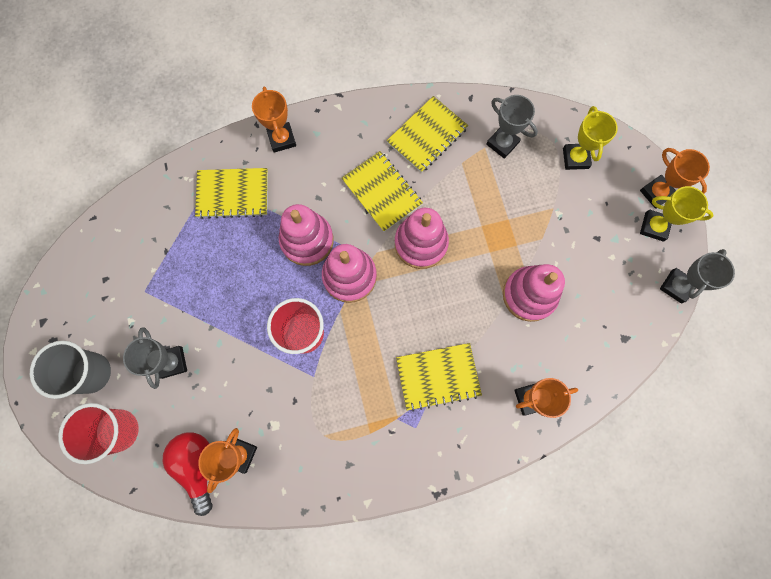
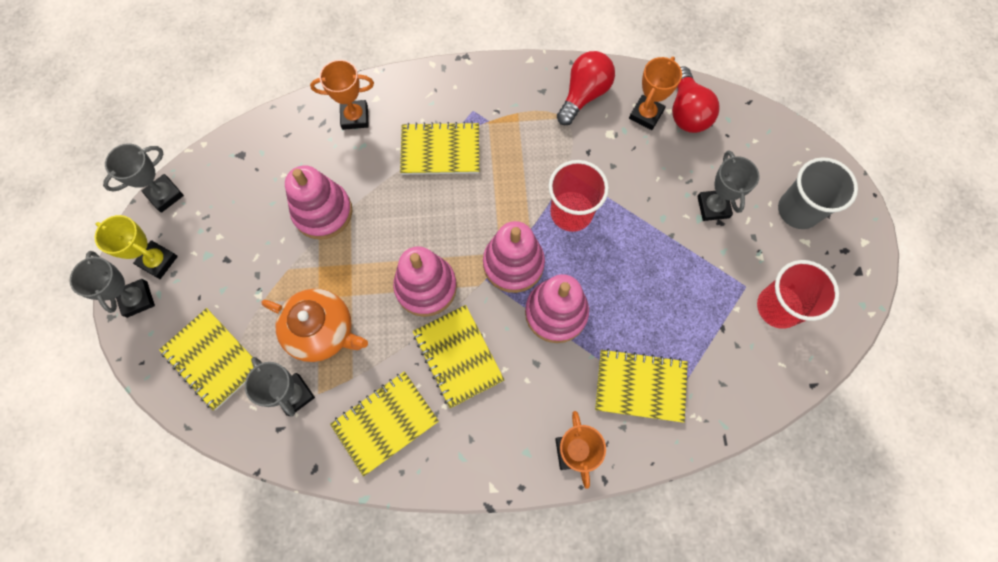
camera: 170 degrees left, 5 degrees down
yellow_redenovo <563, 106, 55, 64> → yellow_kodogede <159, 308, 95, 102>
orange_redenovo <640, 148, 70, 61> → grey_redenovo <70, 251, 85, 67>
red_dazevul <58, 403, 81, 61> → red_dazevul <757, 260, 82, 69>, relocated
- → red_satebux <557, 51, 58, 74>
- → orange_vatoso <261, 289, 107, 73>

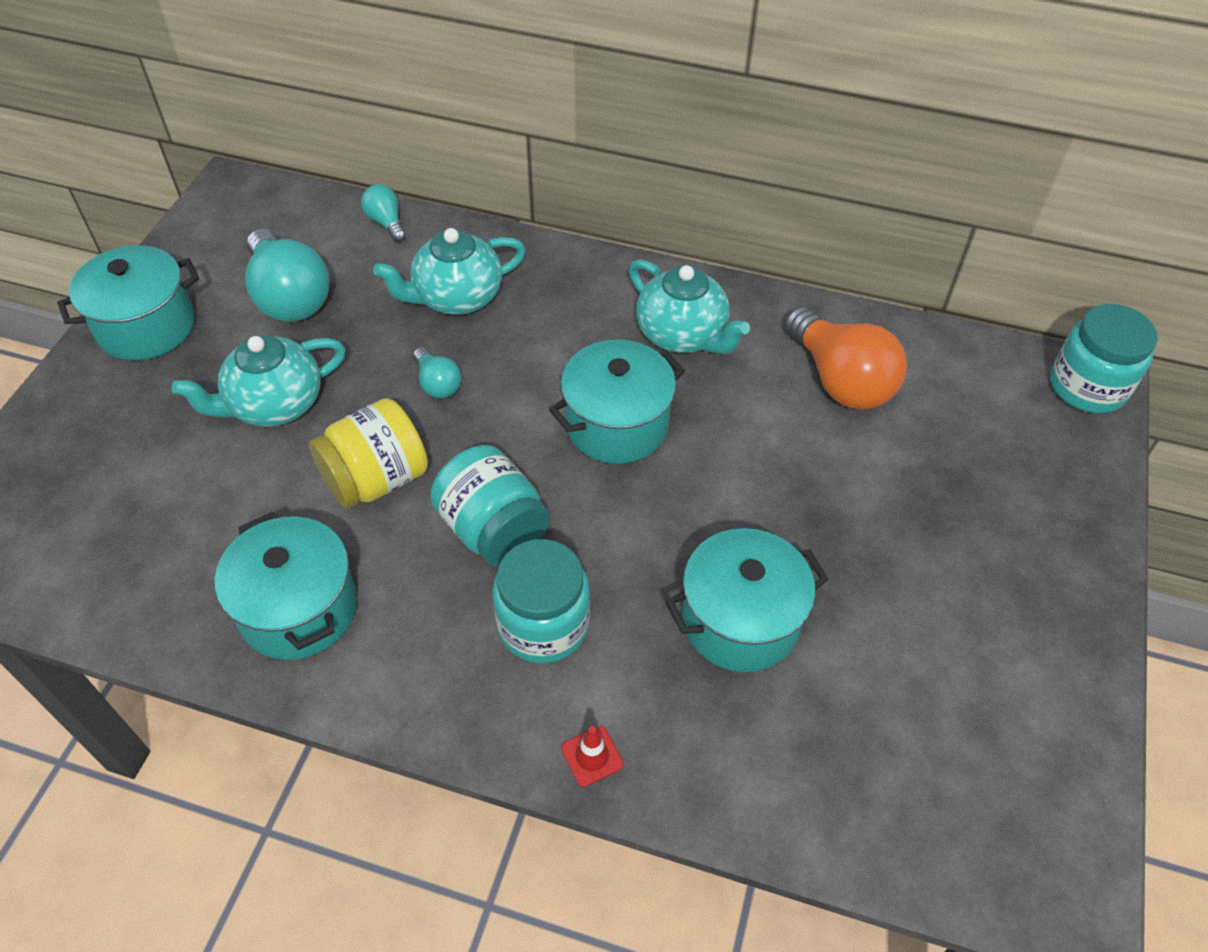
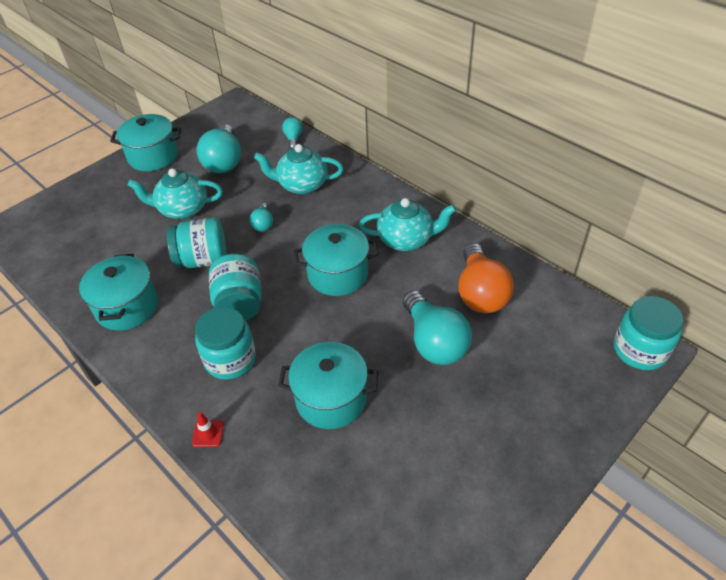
camera: 30 degrees right, 5 degrees down
turquoise_vatoso <629, 259, 121, 95> → turquoise_vatoso <359, 198, 97, 53>, 75 degrees counterclockwise
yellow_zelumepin <309, 398, 119, 111> → turquoise_zelumepin <167, 217, 59, 51>
- → turquoise_satebux <403, 291, 69, 74>

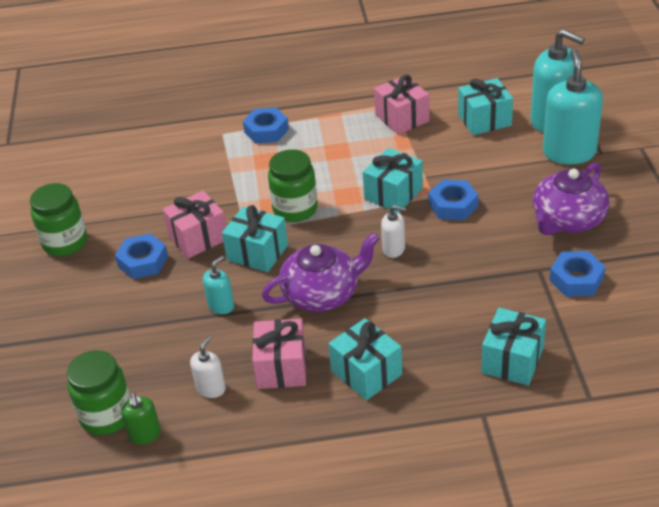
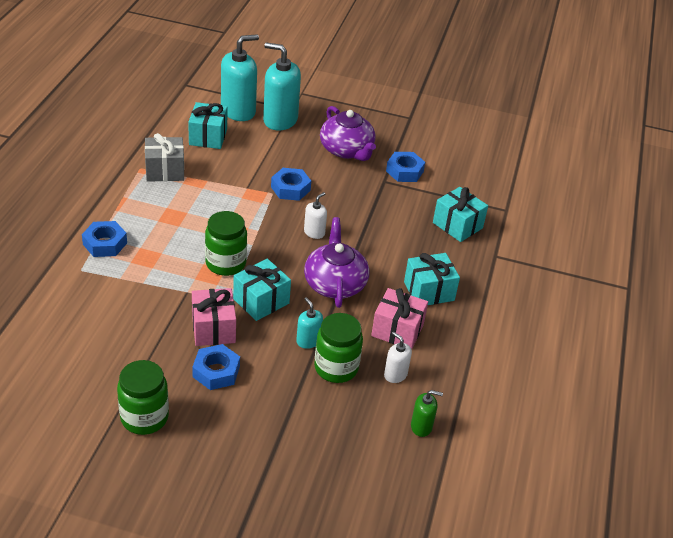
camera: 75 degrees left, 0 degrees up
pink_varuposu <374, 75, 56, 60> → grey_varuposu <145, 133, 39, 49>
turquoise_varuposu <363, 148, 60, 65> → -
green_zelumepin <67, 350, 64, 85> → green_zelumepin <314, 313, 49, 70>, relocated

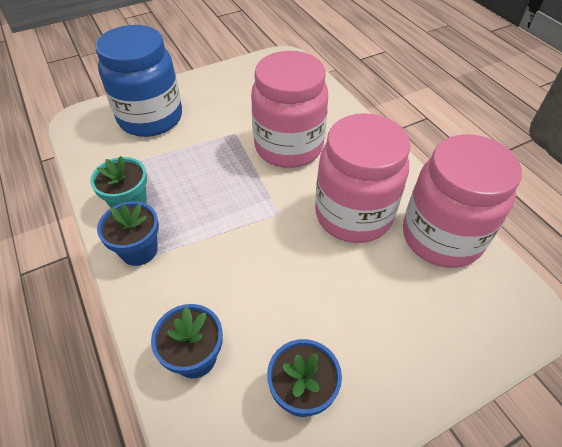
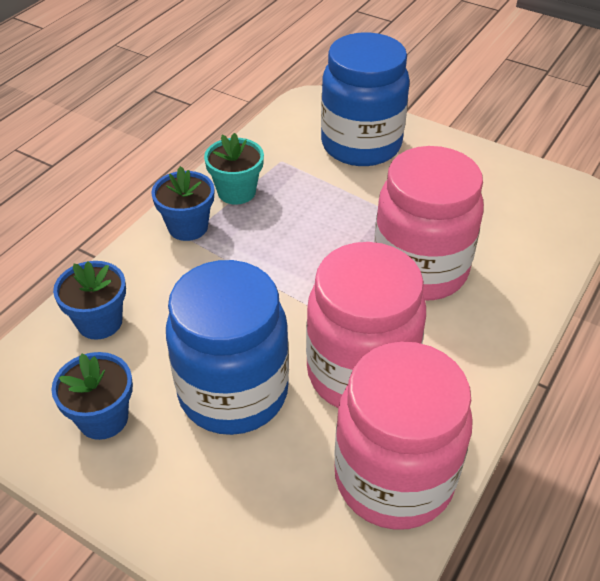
camera: 60 degrees right, 5 degrees down
- → blue_zelumepin <166, 260, 123, 175>

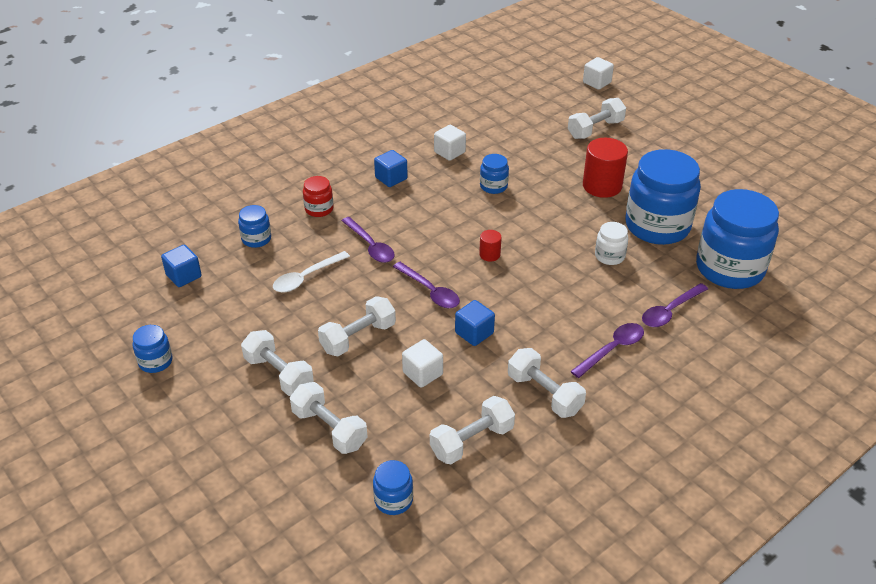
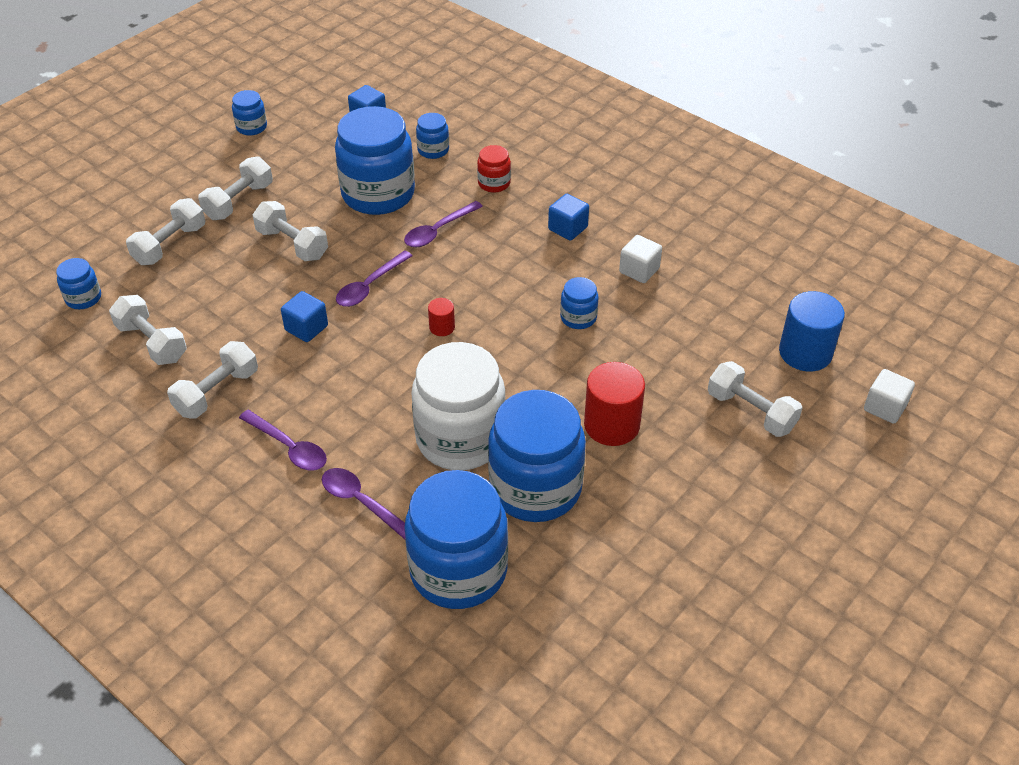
camera: 80 degrees right, 5 degrees up
white_zelumepin <595, 222, 34, 43> → white_zelumepin <411, 342, 94, 128>, x2.23
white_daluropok <273, 251, 77, 42> → blue_zelumepin <335, 106, 80, 109>
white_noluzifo <402, 339, 41, 49> → -
- → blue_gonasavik <779, 291, 66, 81>

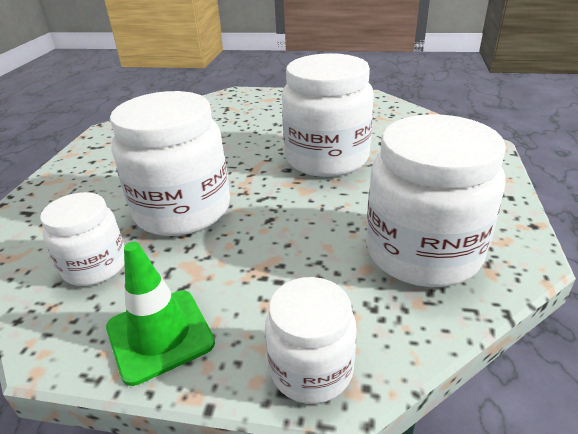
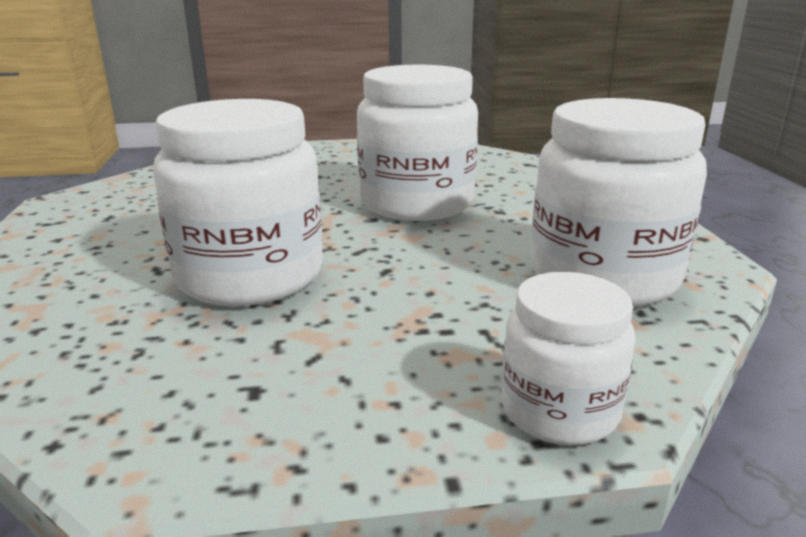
camera: 20 degrees left, 10 degrees down
white_zelumepin <40, 192, 84, 94> → -
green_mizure <106, 242, 109, 144> → -

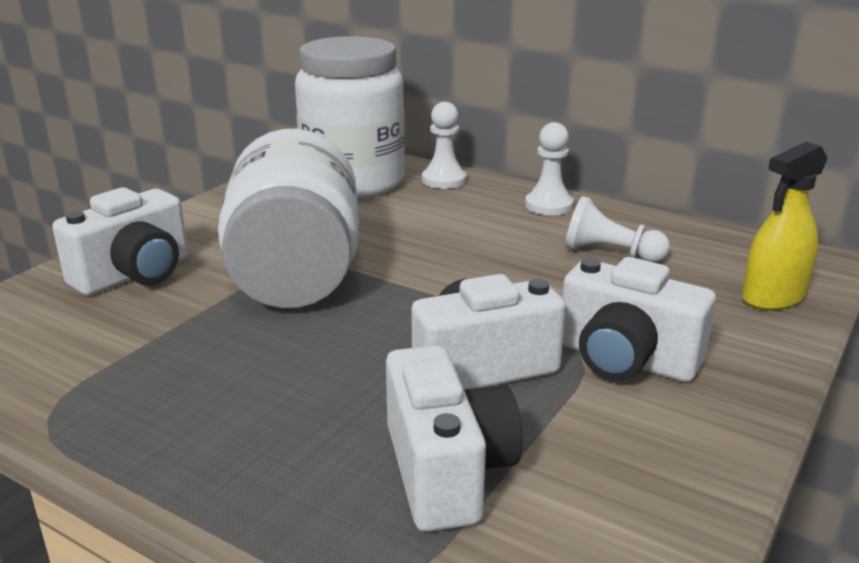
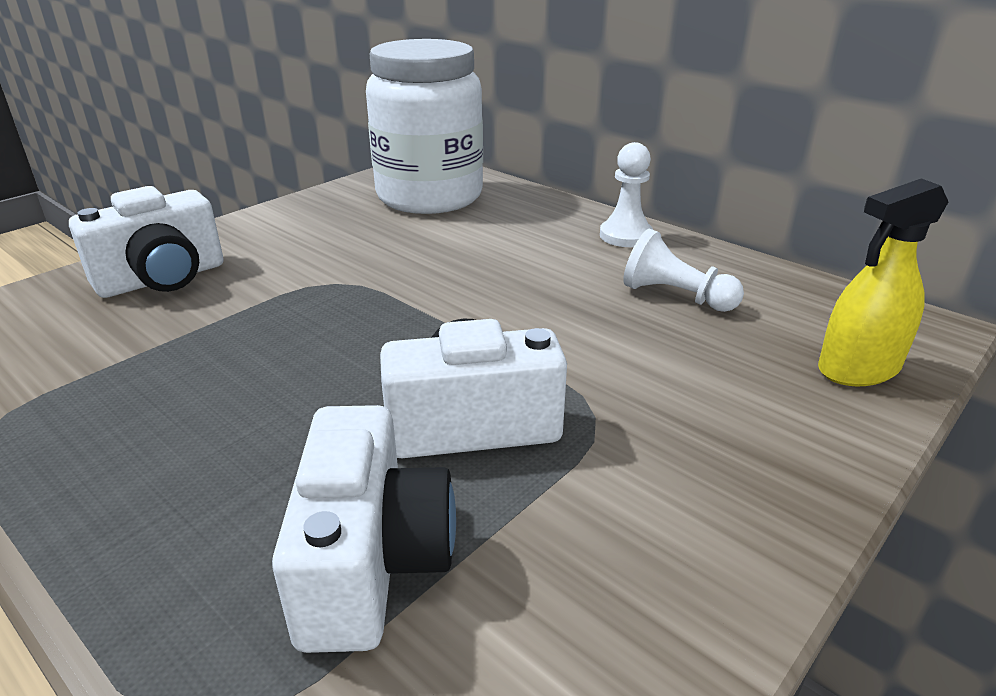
camera: 10 degrees right, 5 degrees up
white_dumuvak <422, 102, 45, 87> → -
white_zelumepin <218, 129, 141, 179> → -
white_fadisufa <562, 257, 154, 125> → -

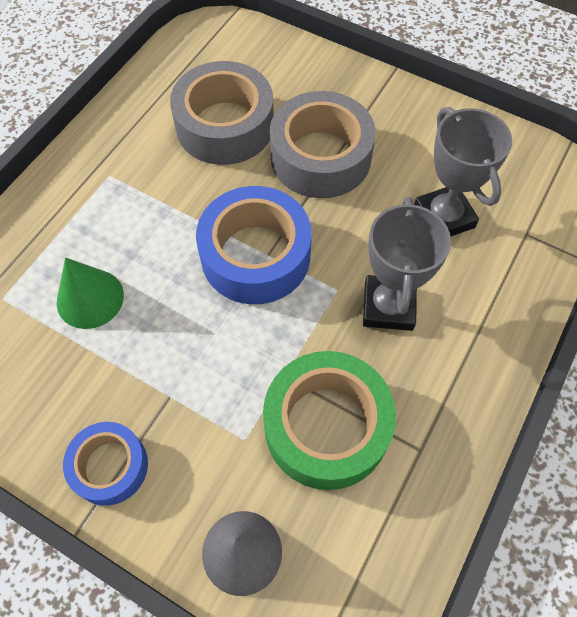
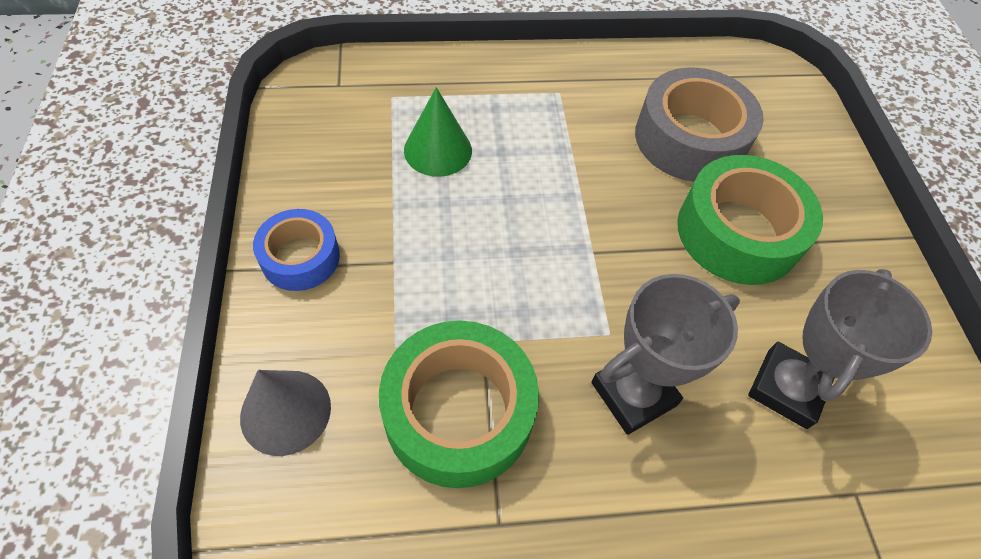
camera: 50 degrees right, 5 degrees down
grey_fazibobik <270, 91, 106, 107> → green_fazibobik <677, 155, 146, 130>
blue_fazibobik <196, 186, 116, 118> → -

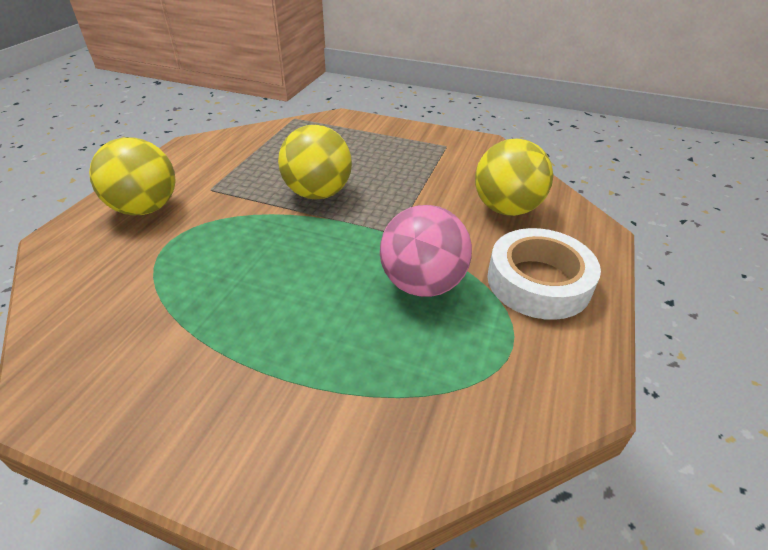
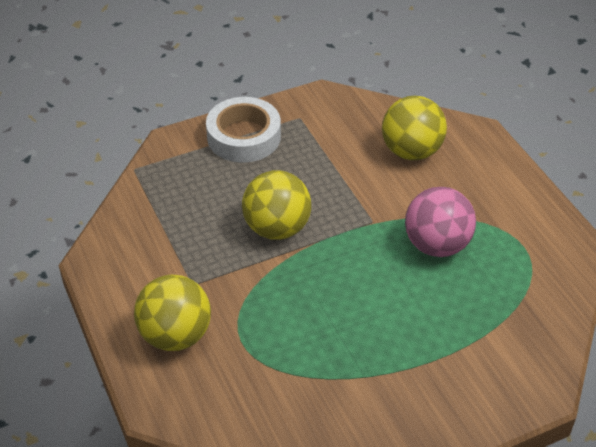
camera: 45 degrees left, 5 degrees up
white_fazibobik <487, 228, 114, 92> → white_fazibobik <206, 97, 75, 66>, relocated

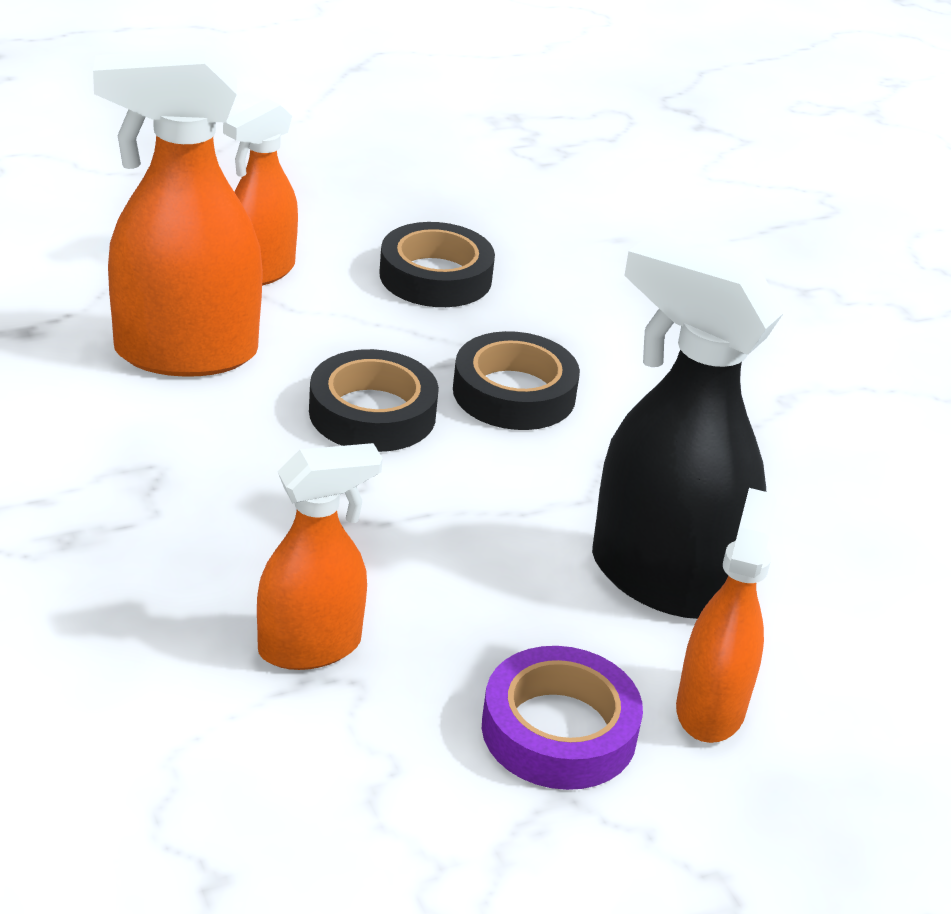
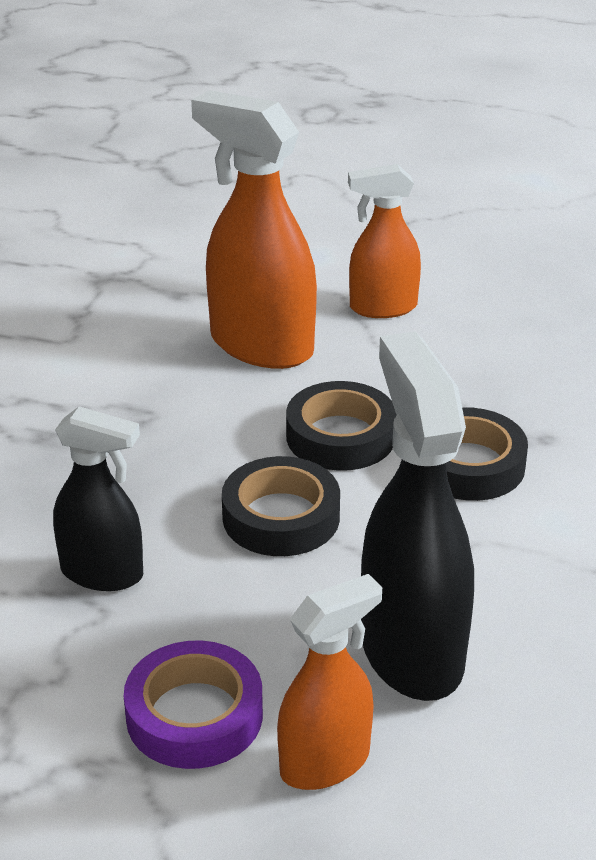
camera: 45 degrees right, 0 degrees up
black_fazibobik <379, 222, 116, 85> → black_fazibobik <222, 456, 118, 100>, relocated
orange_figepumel <257, 443, 126, 227> → black_figepumel <53, 406, 90, 185>

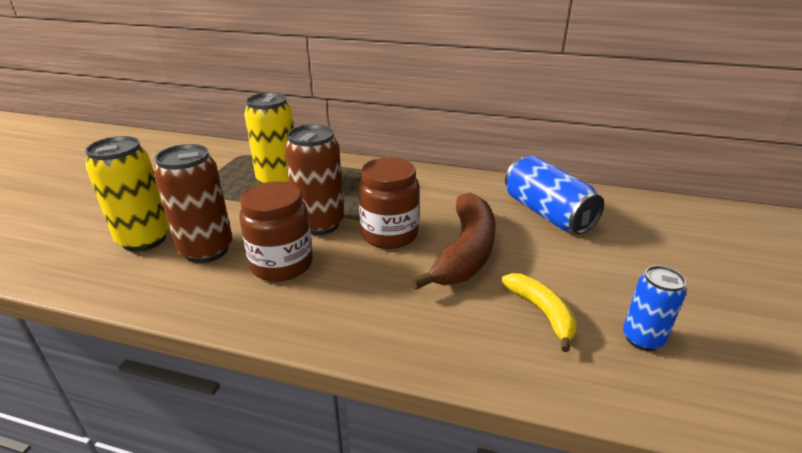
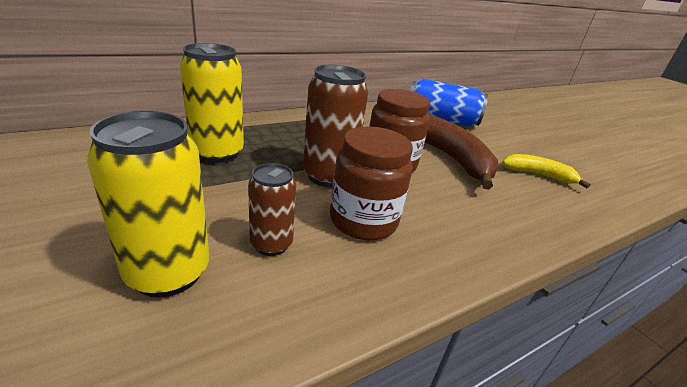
camera: 50 degrees left, 0 degrees up
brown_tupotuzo <154, 144, 79, 119> → brown_tupotuzo <248, 163, 48, 93>, x0.60
blue_tupotuzo <623, 265, 63, 86> → -

